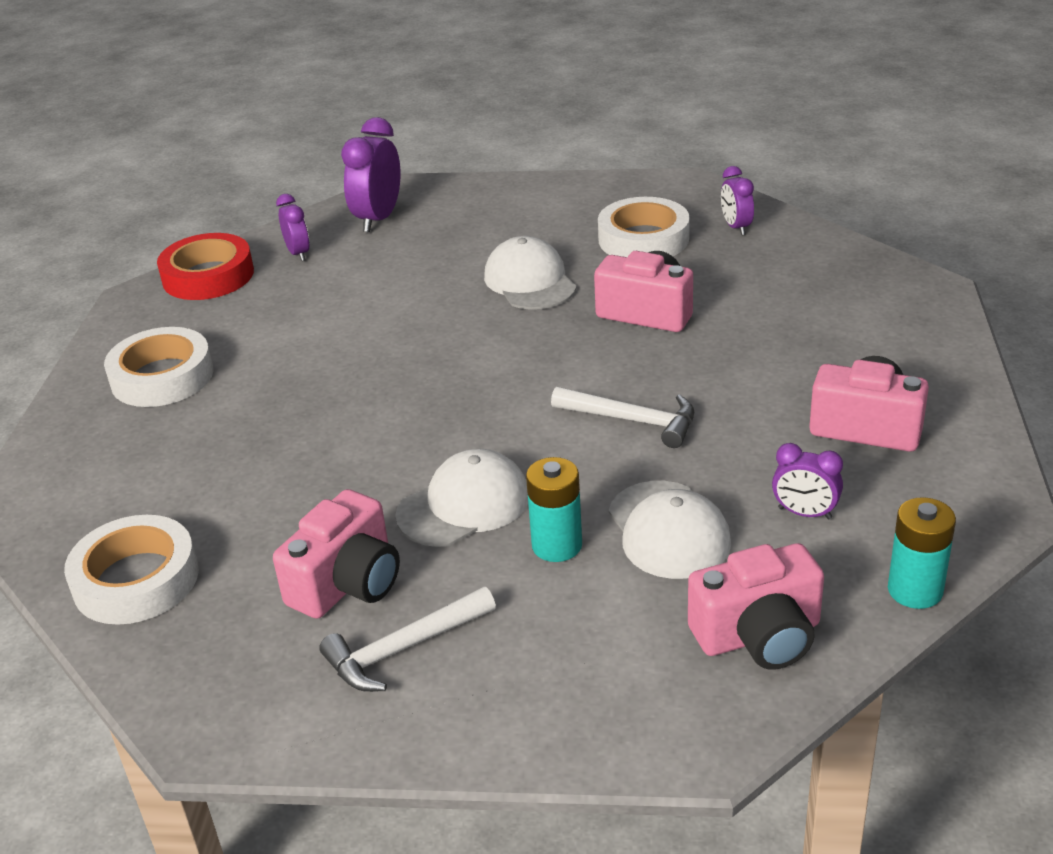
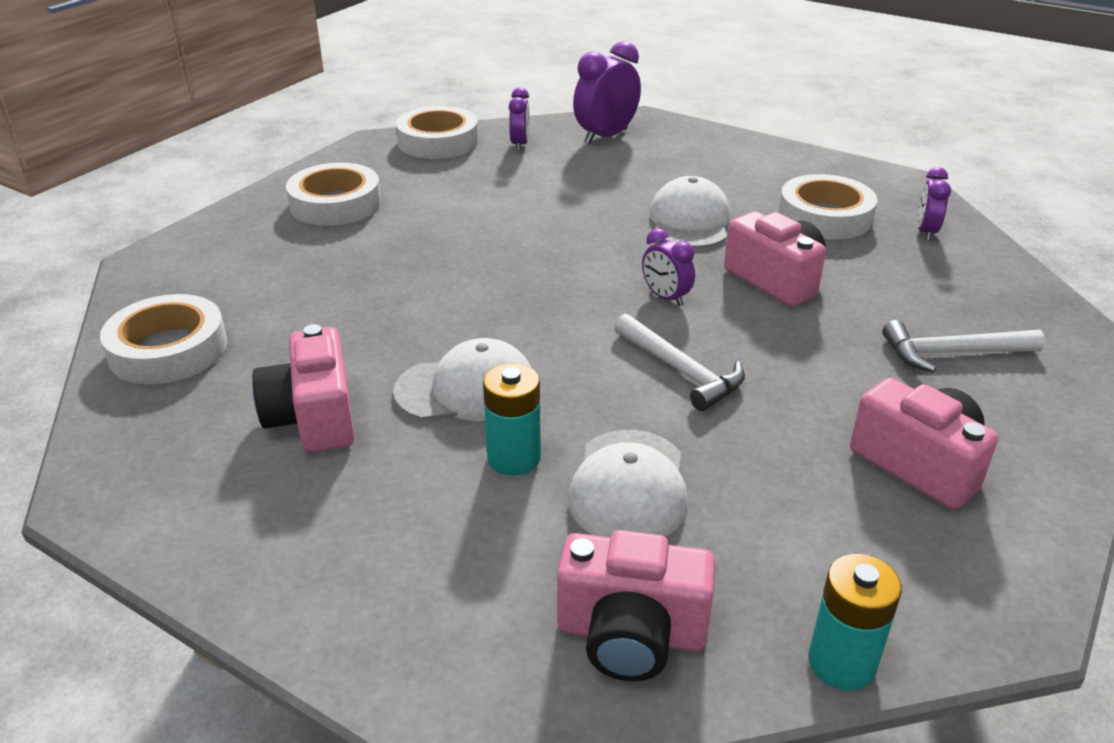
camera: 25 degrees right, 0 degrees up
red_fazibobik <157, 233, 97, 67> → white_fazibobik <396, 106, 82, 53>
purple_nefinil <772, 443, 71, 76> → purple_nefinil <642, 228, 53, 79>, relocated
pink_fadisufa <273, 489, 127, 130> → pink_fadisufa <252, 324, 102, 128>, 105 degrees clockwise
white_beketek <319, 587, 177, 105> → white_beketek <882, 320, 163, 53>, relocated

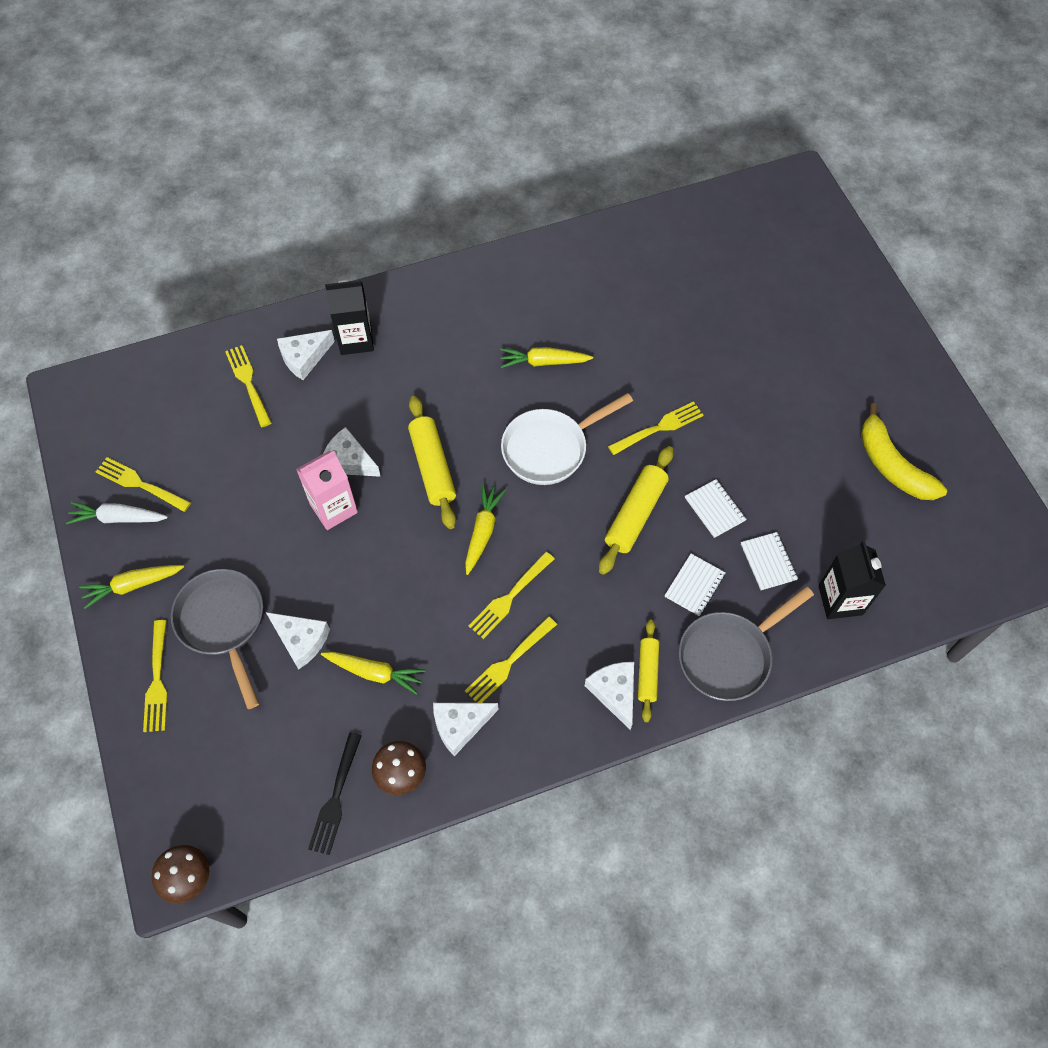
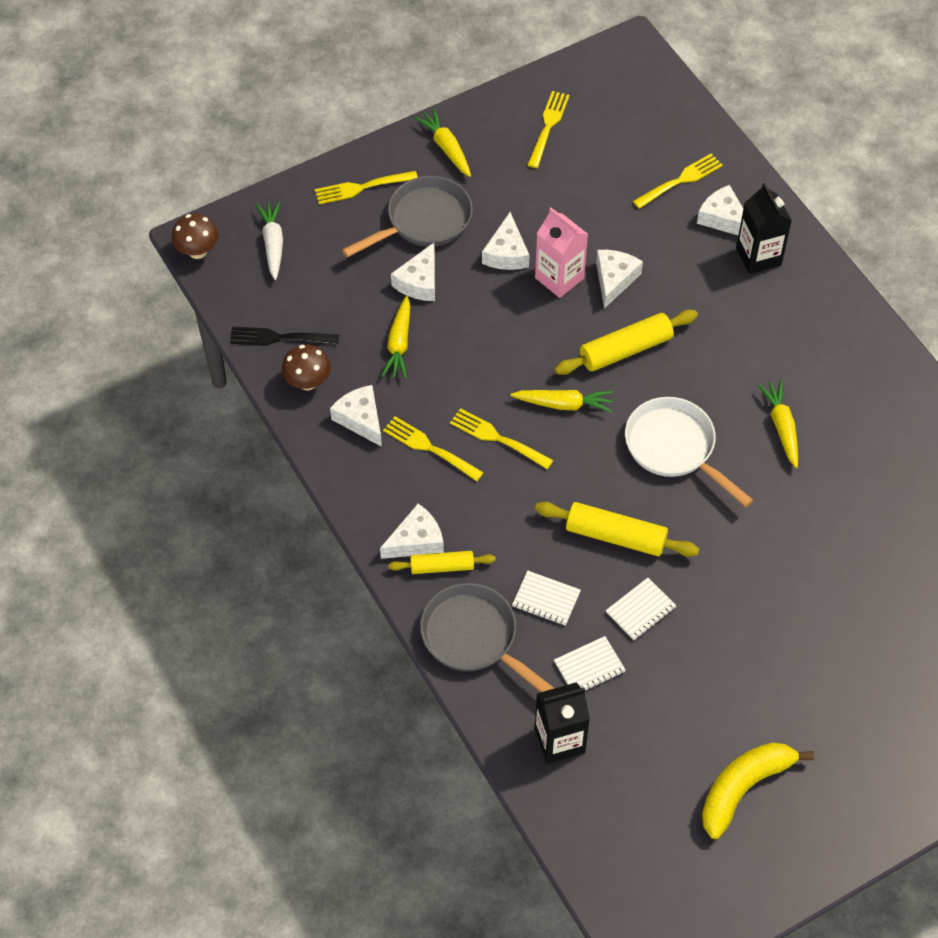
camera: 80 degrees right, 5 degrees down
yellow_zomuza <608, 401, 96, 54> → -
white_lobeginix <66, 502, 102, 22> → white_lobeginix <256, 201, 27, 79>, relocated
- → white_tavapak <482, 212, 47, 58>

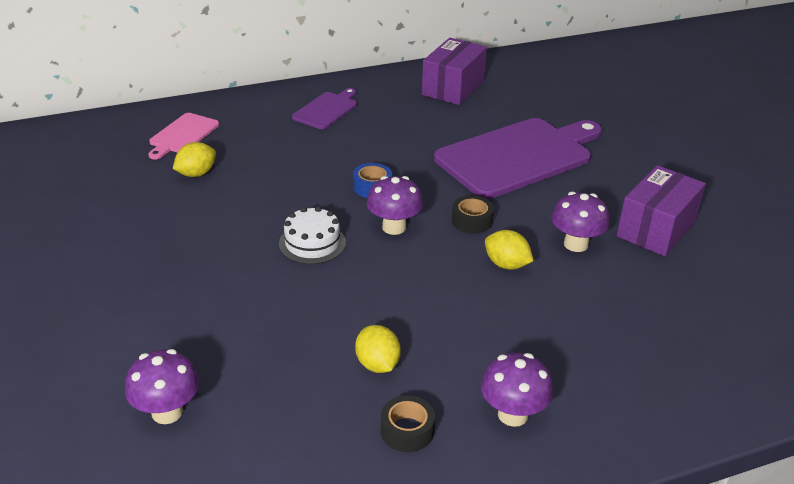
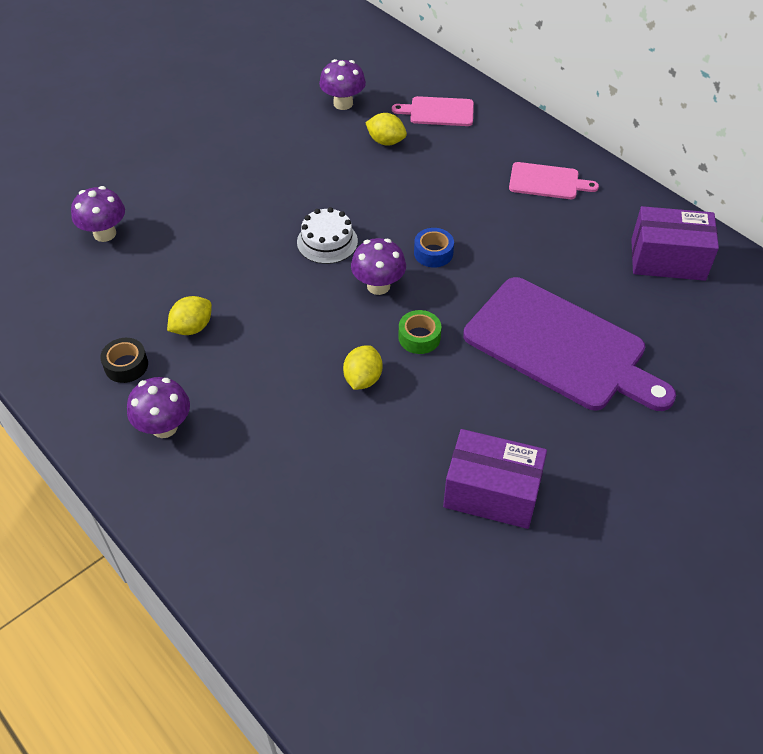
camera: 70 degrees right, 15 degrees up
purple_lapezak <292, 88, 65, 41> → pink_lapezak <509, 162, 90, 37>
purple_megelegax <551, 192, 59, 60> → purple_megelegax <319, 59, 47, 51>, relocated
black_fazibobik <452, 195, 42, 39> → green_fazibobik <398, 310, 43, 44>

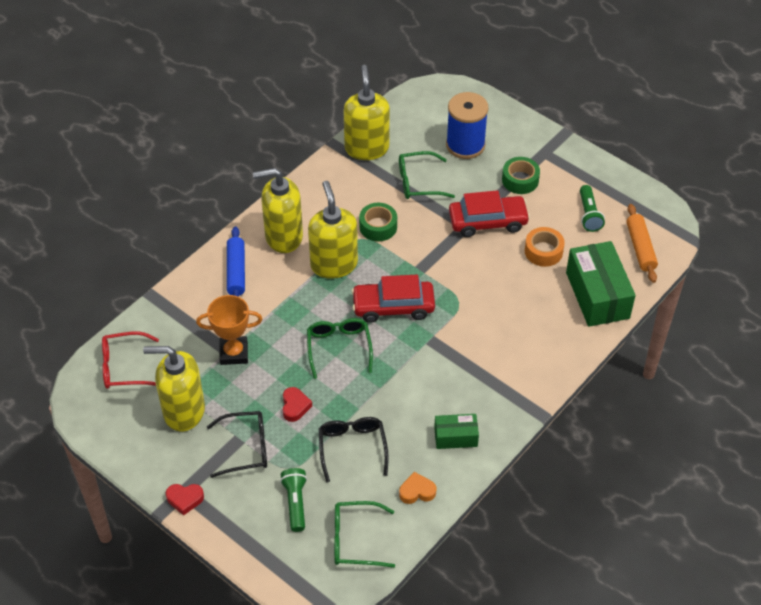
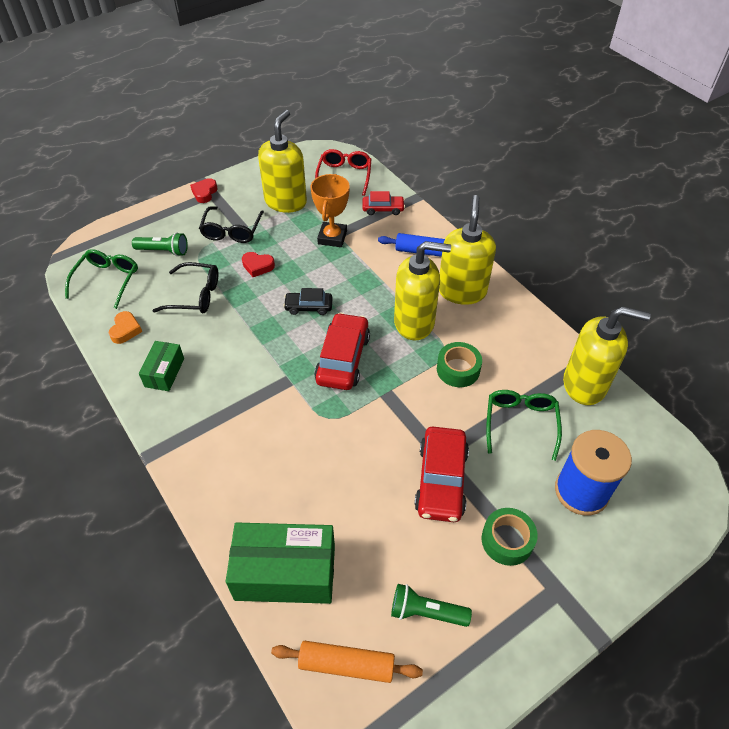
camera: 105 degrees right, 0 degrees up
orange_fazibobik <525, 227, 40, 40> → -
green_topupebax <307, 318, 66, 61> → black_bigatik <283, 288, 50, 27>
- → red_bigatik <362, 191, 43, 24>

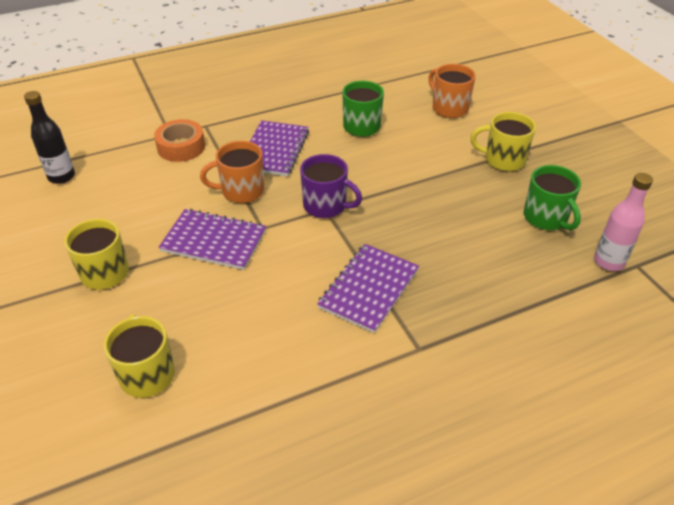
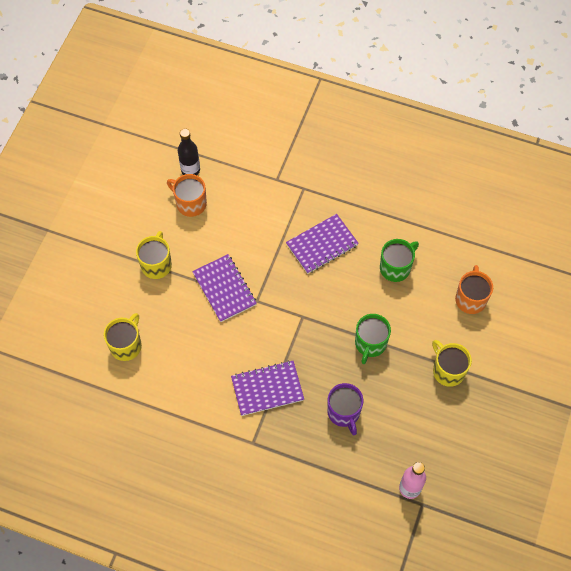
camera: 45 degrees right, 20 degrees up
orange_fazibobik <154, 119, 51, 43> → -
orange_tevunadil <200, 141, 64, 62> → orange_tevunadil <167, 174, 40, 43>, relocated
purple_tevunadil <300, 154, 62, 64> → purple_tevunadil <327, 383, 36, 52>, relocated
green_tevunadil <523, 165, 58, 65> → green_tevunadil <355, 314, 36, 50>, relocated

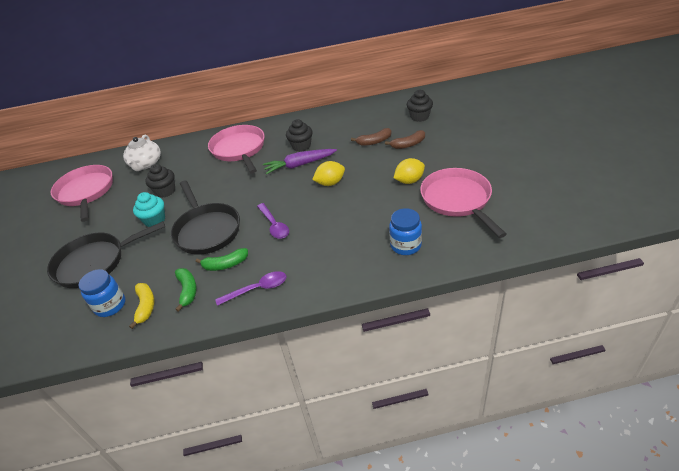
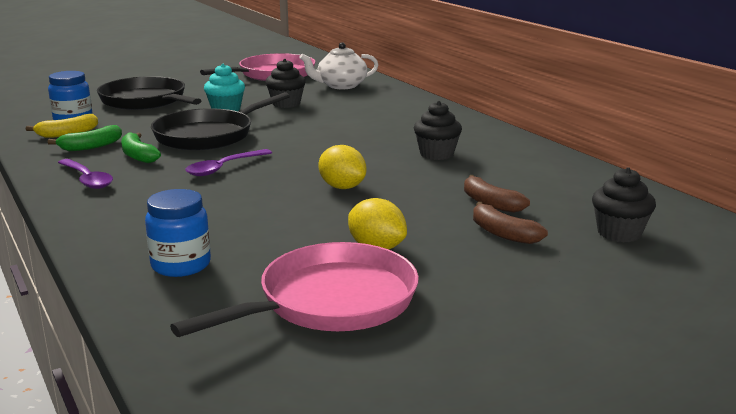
camera: 65 degrees right, 20 degrees down
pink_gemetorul <208, 125, 57, 48> → -
purple_lobeginix <263, 149, 74, 25> → -

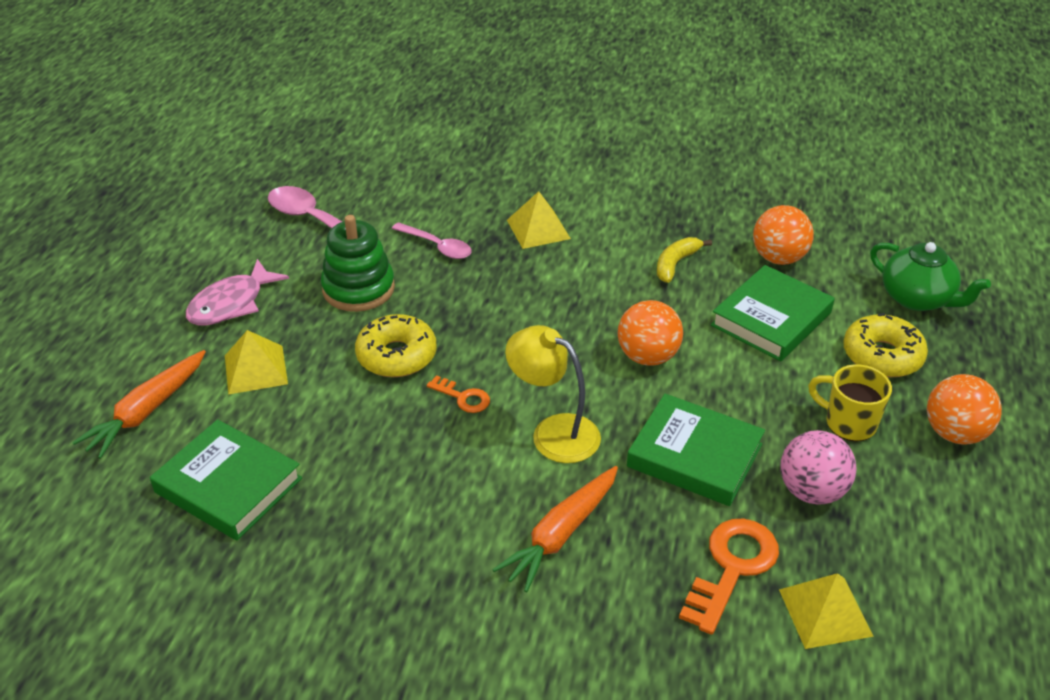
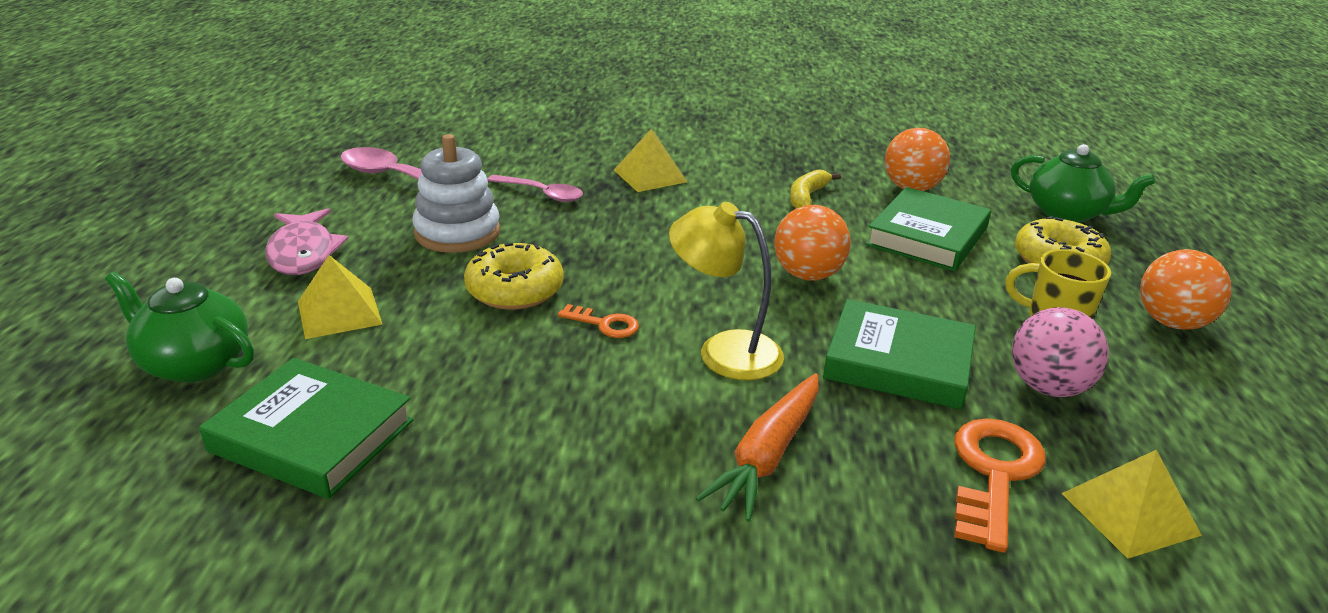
camera: 10 degrees left, 10 degrees down
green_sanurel <321, 215, 74, 97> → white_sanurel <413, 134, 87, 119>
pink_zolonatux <186, 259, 103, 67> → pink_zolonatux <265, 208, 84, 67>, 45 degrees counterclockwise
orange_lobeginix <72, 350, 134, 109> → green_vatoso <105, 272, 149, 111>

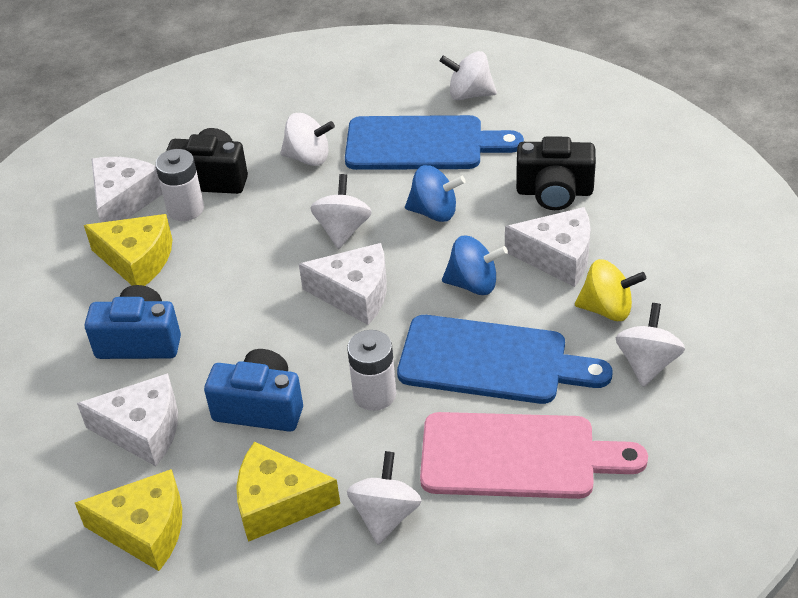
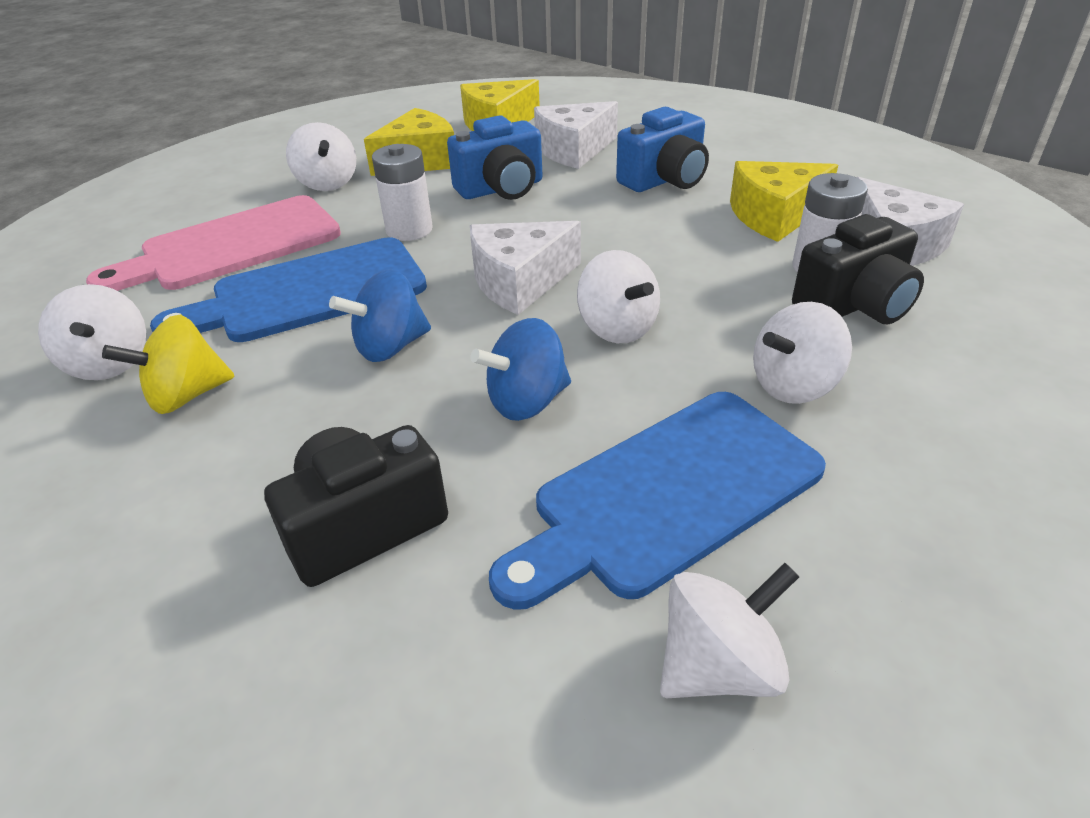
camera: 140 degrees right, 5 degrees down
white_tavapak <505, 207, 86, 80> → -

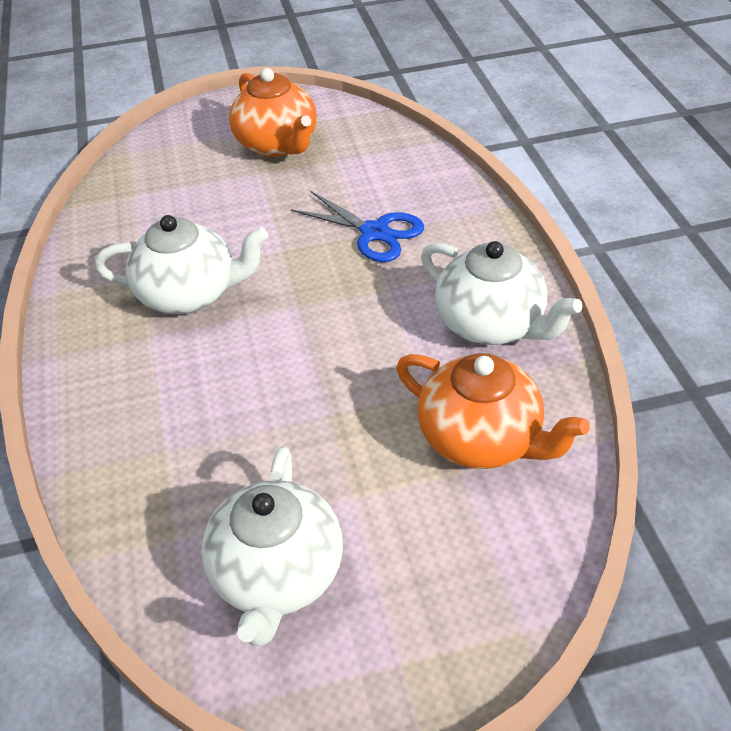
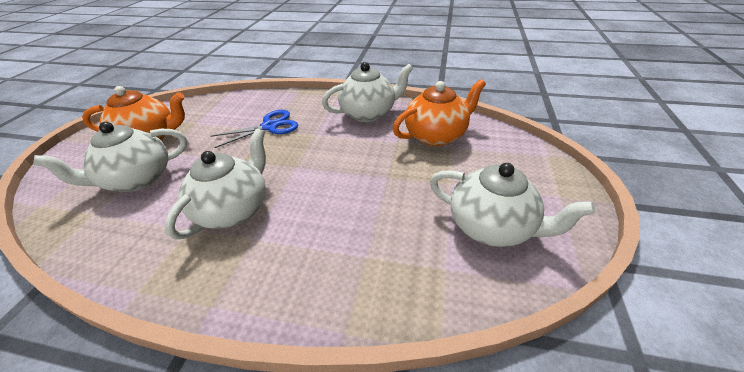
camera: 65 degrees left, 5 degrees down
- → white_vatoso <33, 122, 154, 70>

